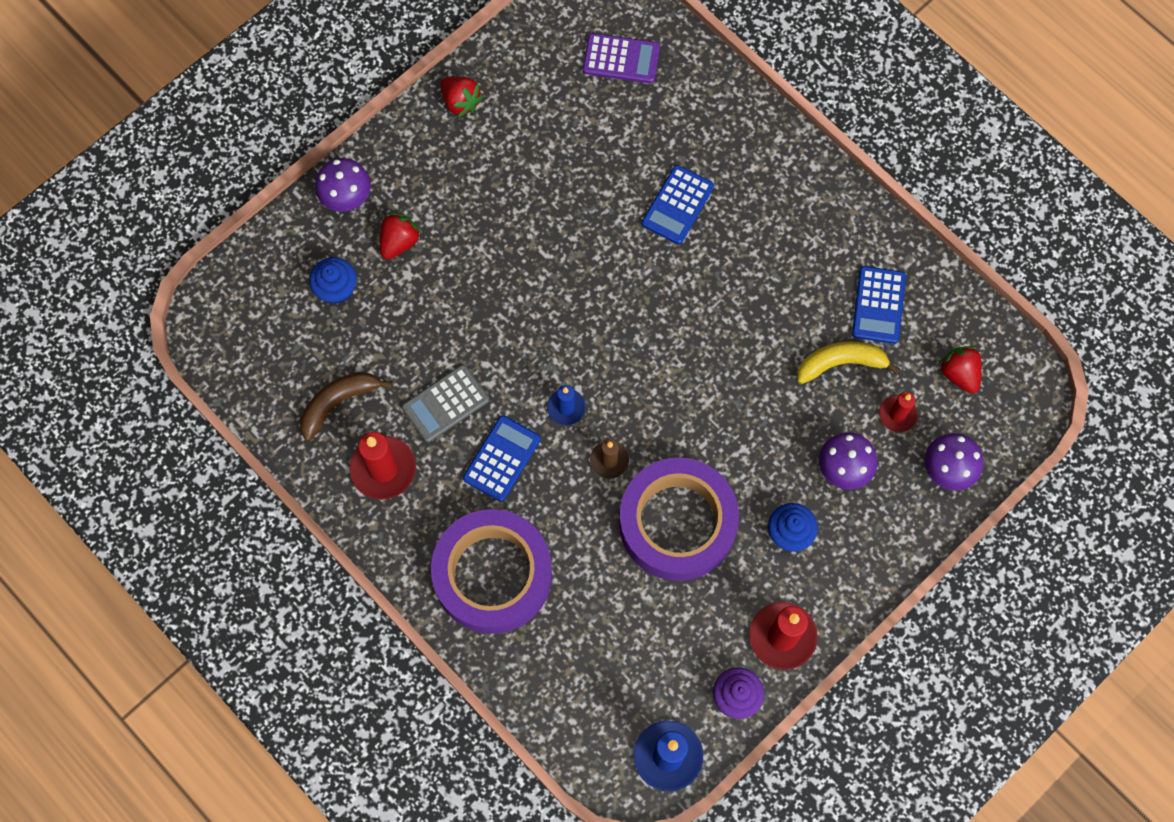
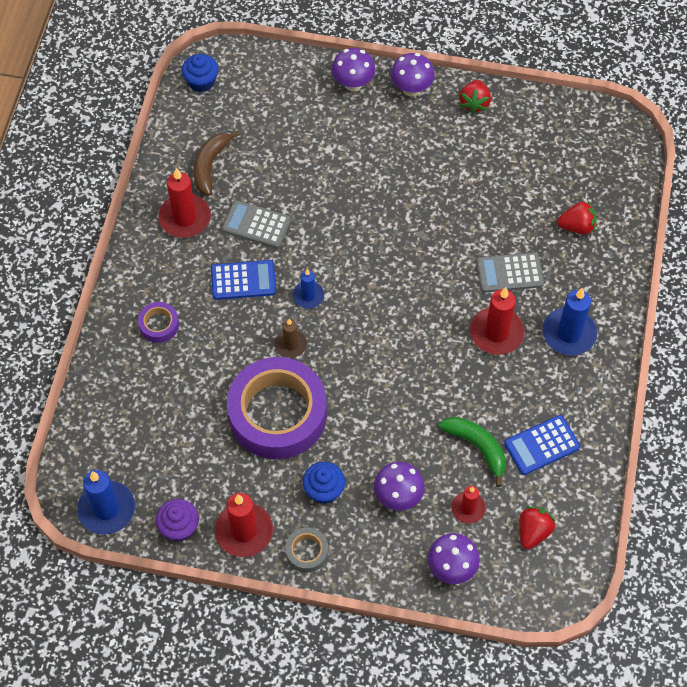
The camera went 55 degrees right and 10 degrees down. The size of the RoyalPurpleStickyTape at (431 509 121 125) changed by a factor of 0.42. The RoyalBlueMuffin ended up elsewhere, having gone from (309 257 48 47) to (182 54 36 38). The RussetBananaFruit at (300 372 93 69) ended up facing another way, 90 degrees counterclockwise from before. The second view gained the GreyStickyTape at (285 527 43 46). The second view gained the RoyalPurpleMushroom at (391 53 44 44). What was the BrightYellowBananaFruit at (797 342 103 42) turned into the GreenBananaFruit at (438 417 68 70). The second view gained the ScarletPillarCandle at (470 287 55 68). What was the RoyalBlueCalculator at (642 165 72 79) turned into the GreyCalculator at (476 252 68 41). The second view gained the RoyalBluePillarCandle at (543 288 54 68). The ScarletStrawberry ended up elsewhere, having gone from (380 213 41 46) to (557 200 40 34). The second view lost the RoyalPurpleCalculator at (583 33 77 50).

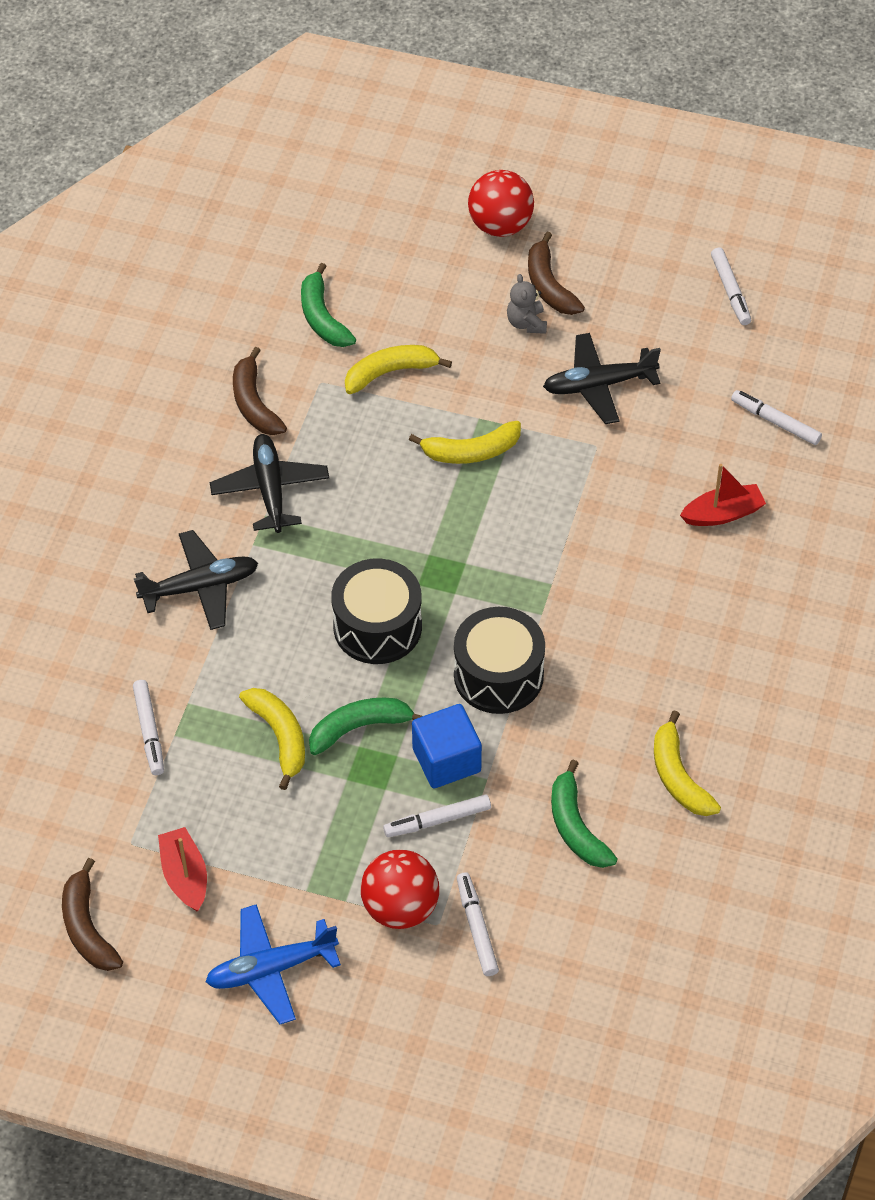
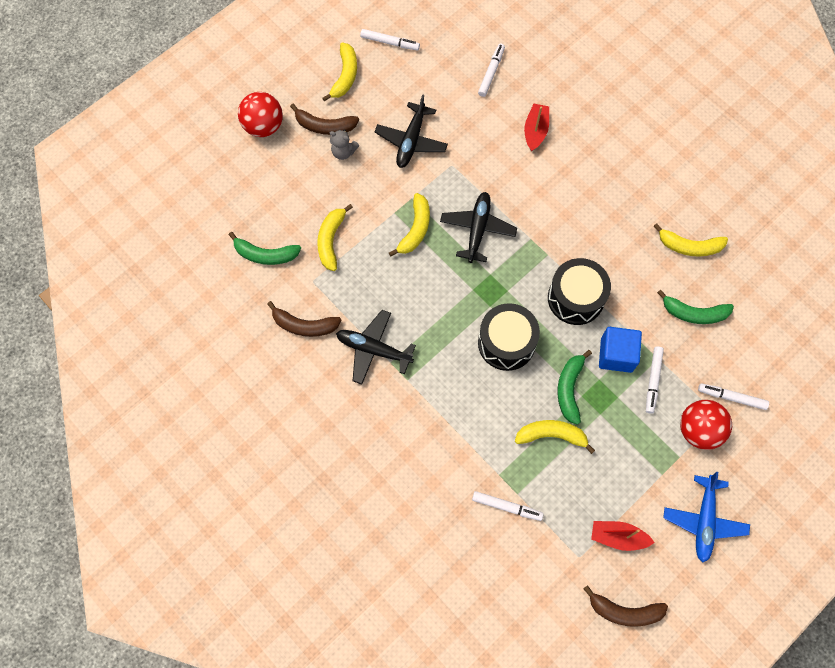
The camera went 60 degrees left and 15 degrees up. The second view gained the BrightYellowBananaFruit at (322 43 35 59). The JetBlackAeroplane ended up elsewhere, having gone from (134 530 124 100) to (440 192 77 71). The WhiteMarkerPen at (731 390 91 55) ended up facing another way, 135 degrees clockwise from before.

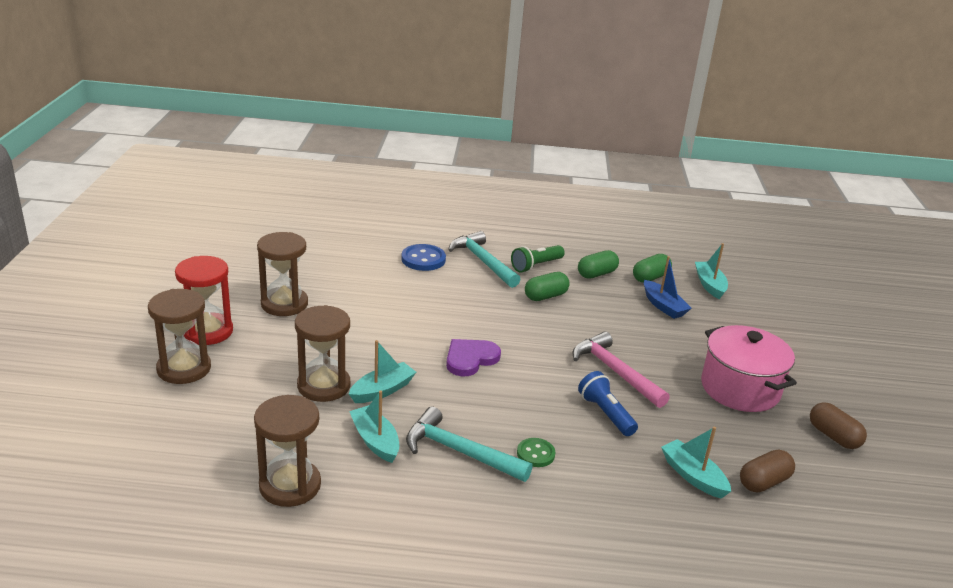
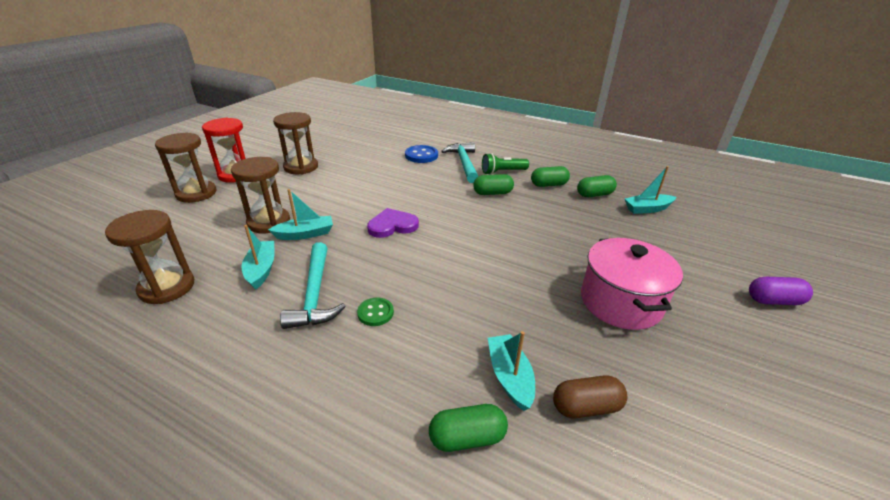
The camera went 25 degrees right and 5 degrees up. The TurquoiseHammer at (406 407 127 75) ended up facing another way, 150 degrees counterclockwise from before. The second view gained the GreenPillShape at (429 404 79 48). The TurquoiseToyBoat at (695 243 33 56) ended up facing another way, 120 degrees counterclockwise from before. The second view gained the RoyalPurplePillShape at (749 277 64 28). The second view lost the RosePinkHammer at (573 331 97 77). The second view lost the RoyalBlueFlashlight at (578 371 60 65). The second view lost the RoyalBlueToyBoat at (644 256 48 63). The second view lost the RussetPillShape at (810 402 57 47).

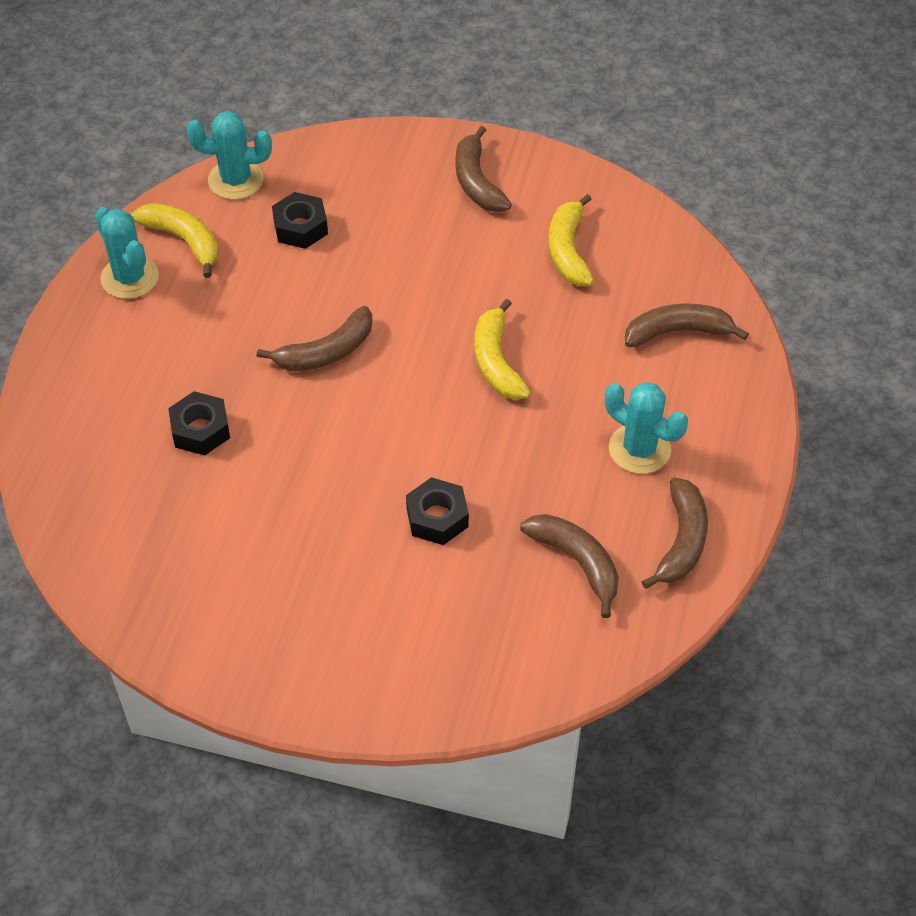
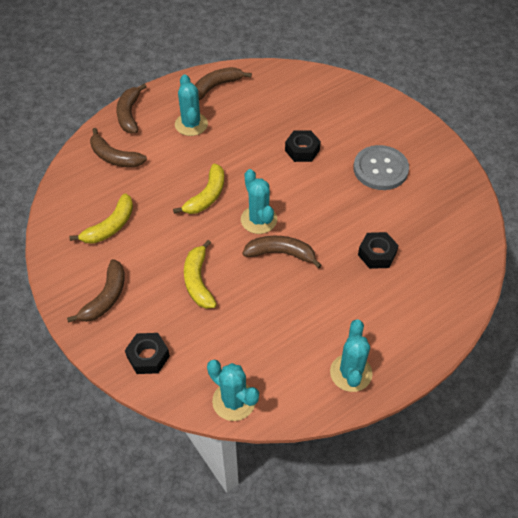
The camera went 140 degrees left and 0 degrees up. The RussetBananaFruit ended up elsewhere, having gone from (520 514 99 104) to (116 84 31 49). The JetBlackHexNut ended up elsewhere, having gone from (272 192 56 57) to (125 333 45 41). The BrightYellowBananaFruit ended up elsewhere, having gone from (131 203 87 75) to (184 240 33 69). The second view gained the TurquoisePricklyPlant at (241 169 36 65). The second view gained the GreyButton at (353 145 56 45).

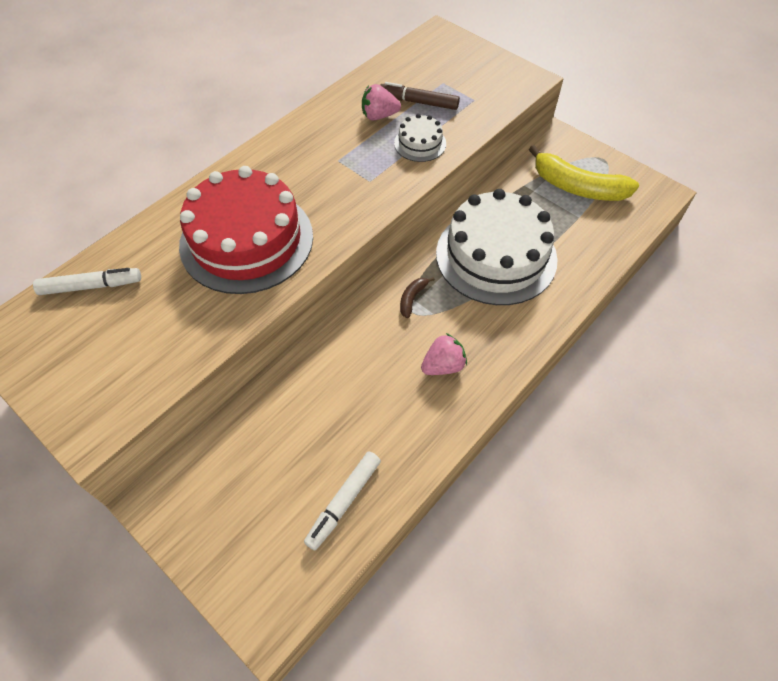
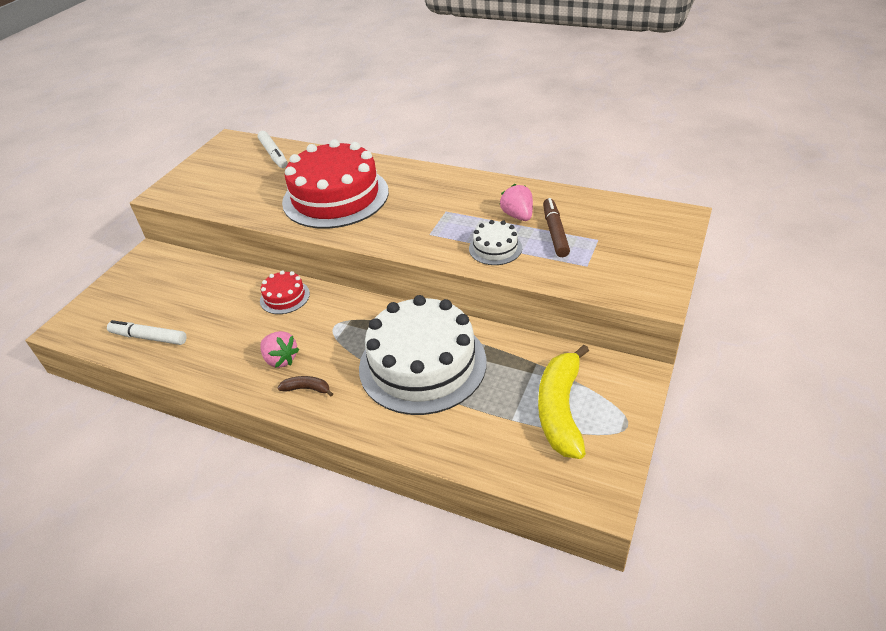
The camera went 75 degrees right and 15 degrees down. The second view gained the ScarletLayerCake at (260 270 50 44). The RussetBananaFruit ended up elsewhere, having gone from (400 277 35 41) to (278 376 55 20).

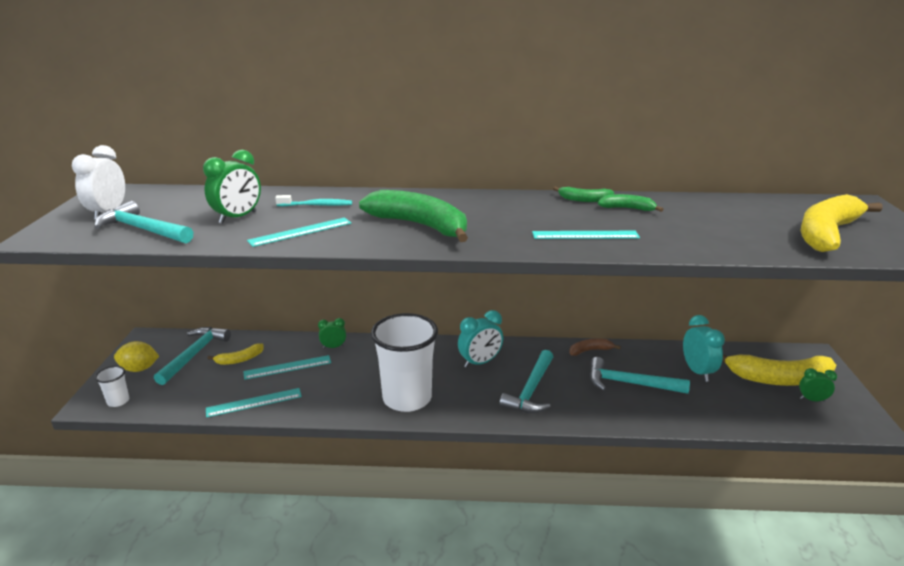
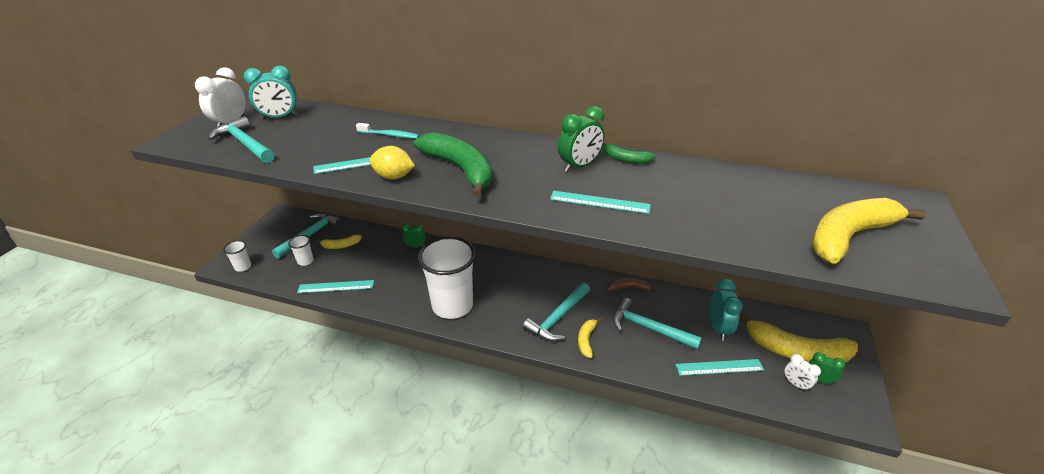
The camera went 15 degrees right and 10 degrees up. The TurquoiseClock ended up elsewhere, having gone from (458 310 45 58) to (244 66 53 54). The second view gained the WhiteBeaker at (288 235 26 31). The BrightYellowCitrusFruit ended up elsewhere, having gone from (114 341 45 31) to (369 146 46 34). The GreenClock ended up elsewhere, having gone from (203 150 58 74) to (558 106 47 66). The second view gained the BrightYellowBananaFruit at (578 317 24 41). The TurquoiseStraightedge ended up elsewhere, having gone from (243 355 88 25) to (675 359 89 17). The second view gained the WhiteClock at (785 354 36 37). The second view lost the GreenBananaFruit at (598 194 66 18).

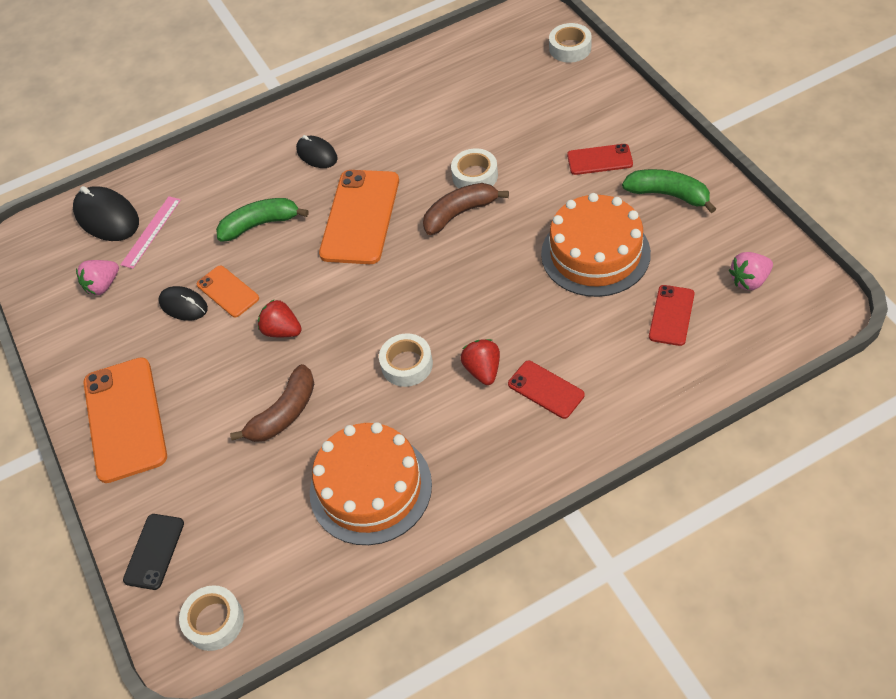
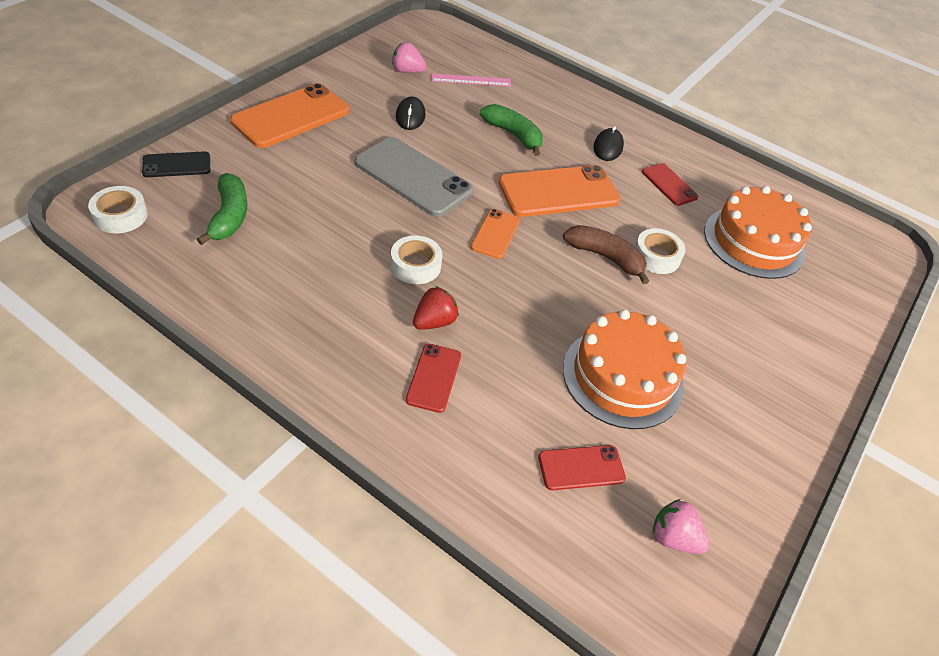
The camera went 50 degrees right and 5 degrees down. The GreenBananaFruit ended up elsewhere, having gone from (622 169 94 44) to (197 173 50 72). Where the ScarletStrawberry stood at (258 300 44 37), the GreyMobilePhone came to stand at (355 137 118 80). The BrightOrangeMobilePhone ended up elsewhere, having gone from (197 265 62 52) to (471 209 49 50). The ScarletMobilePhone ended up elsewhere, having gone from (567 144 66 31) to (642 163 57 43). The BrightOrangeLayerCake ended up elsewhere, having gone from (310 422 122 123) to (704 186 108 93). The second view lost the JetBlackPcMouse at (73 186 66 55). The second view lost the RussetBananaFruit at (230 364 84 78). The second view lost the WhiteStickyTape at (549 23 43 40).

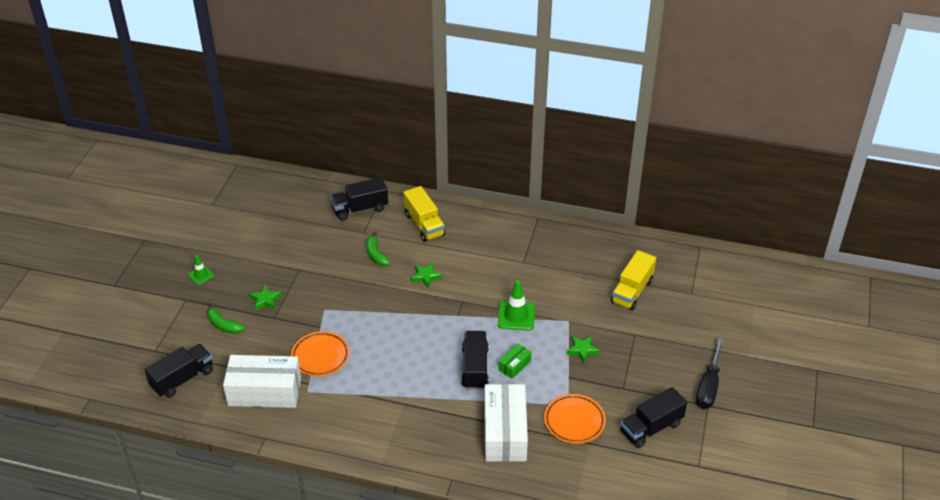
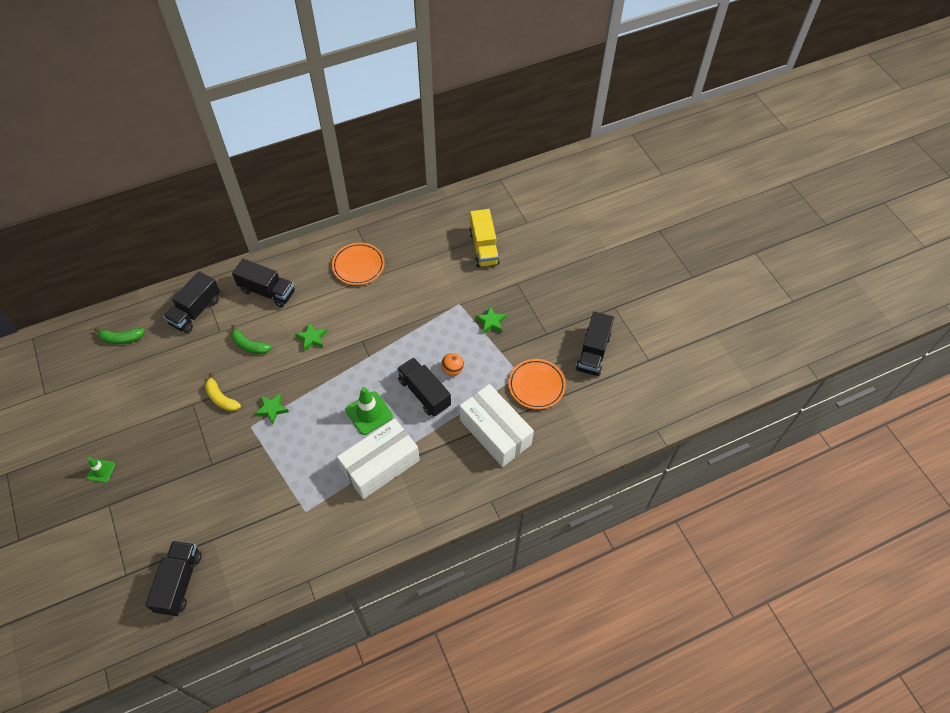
The camera went 40 degrees left and 15 degrees up. The GreenBananaFruit ended up elsewhere, having gone from (207 303 38 31) to (94 328 51 16). The second view gained the BrightYellowBananaFruit at (205 373 36 38). What was the BrightYellowLorry at (403 186 42 56) turned into the JetBlackLorry at (232 259 63 49). The GreenStar ended up elsewhere, having gone from (249 285 33 26) to (254 393 35 31). The BrightOrangeDinnerPlate ended up elsewhere, having gone from (291 331 59 45) to (332 242 53 43). The WhiteParcel ended up elsewhere, having gone from (223 355 78 53) to (337 419 83 80). The GreenSafetyCone ended up elsewhere, having gone from (498 280 37 50) to (345 387 48 48). Where the GreenParcel stood at (498 343 34 36), the BrightOrangeSphere came to stand at (441 353 23 23). The second view lost the JetBlackHandScrewdriver at (696 338 28 71).

